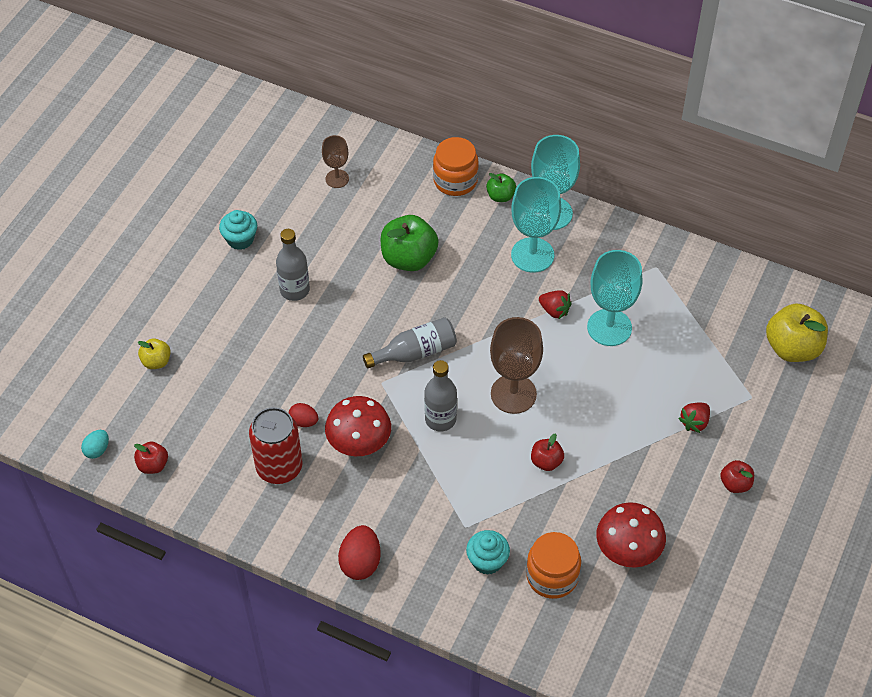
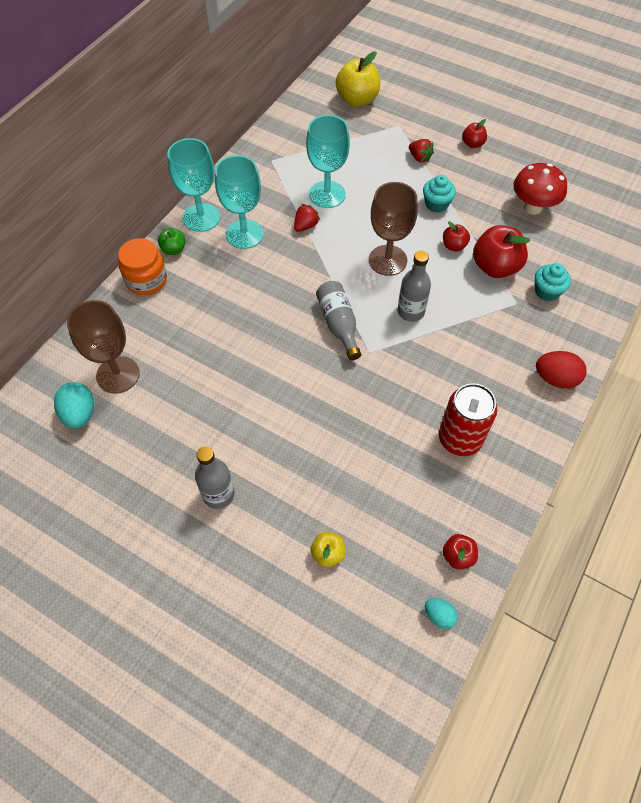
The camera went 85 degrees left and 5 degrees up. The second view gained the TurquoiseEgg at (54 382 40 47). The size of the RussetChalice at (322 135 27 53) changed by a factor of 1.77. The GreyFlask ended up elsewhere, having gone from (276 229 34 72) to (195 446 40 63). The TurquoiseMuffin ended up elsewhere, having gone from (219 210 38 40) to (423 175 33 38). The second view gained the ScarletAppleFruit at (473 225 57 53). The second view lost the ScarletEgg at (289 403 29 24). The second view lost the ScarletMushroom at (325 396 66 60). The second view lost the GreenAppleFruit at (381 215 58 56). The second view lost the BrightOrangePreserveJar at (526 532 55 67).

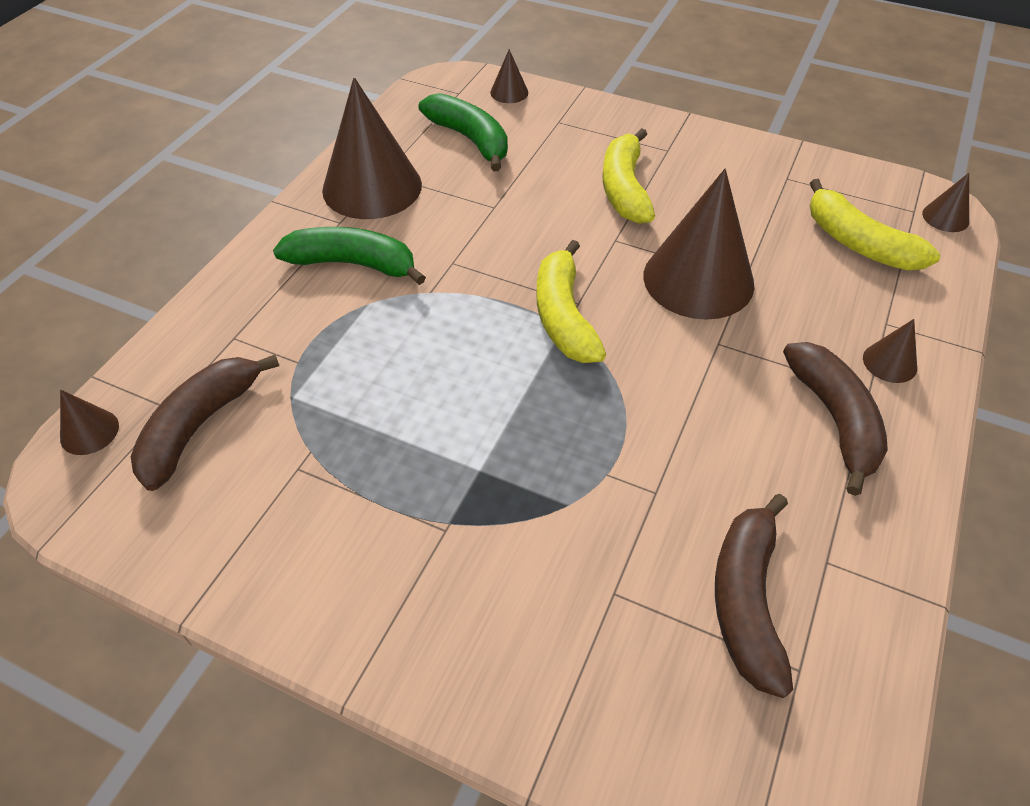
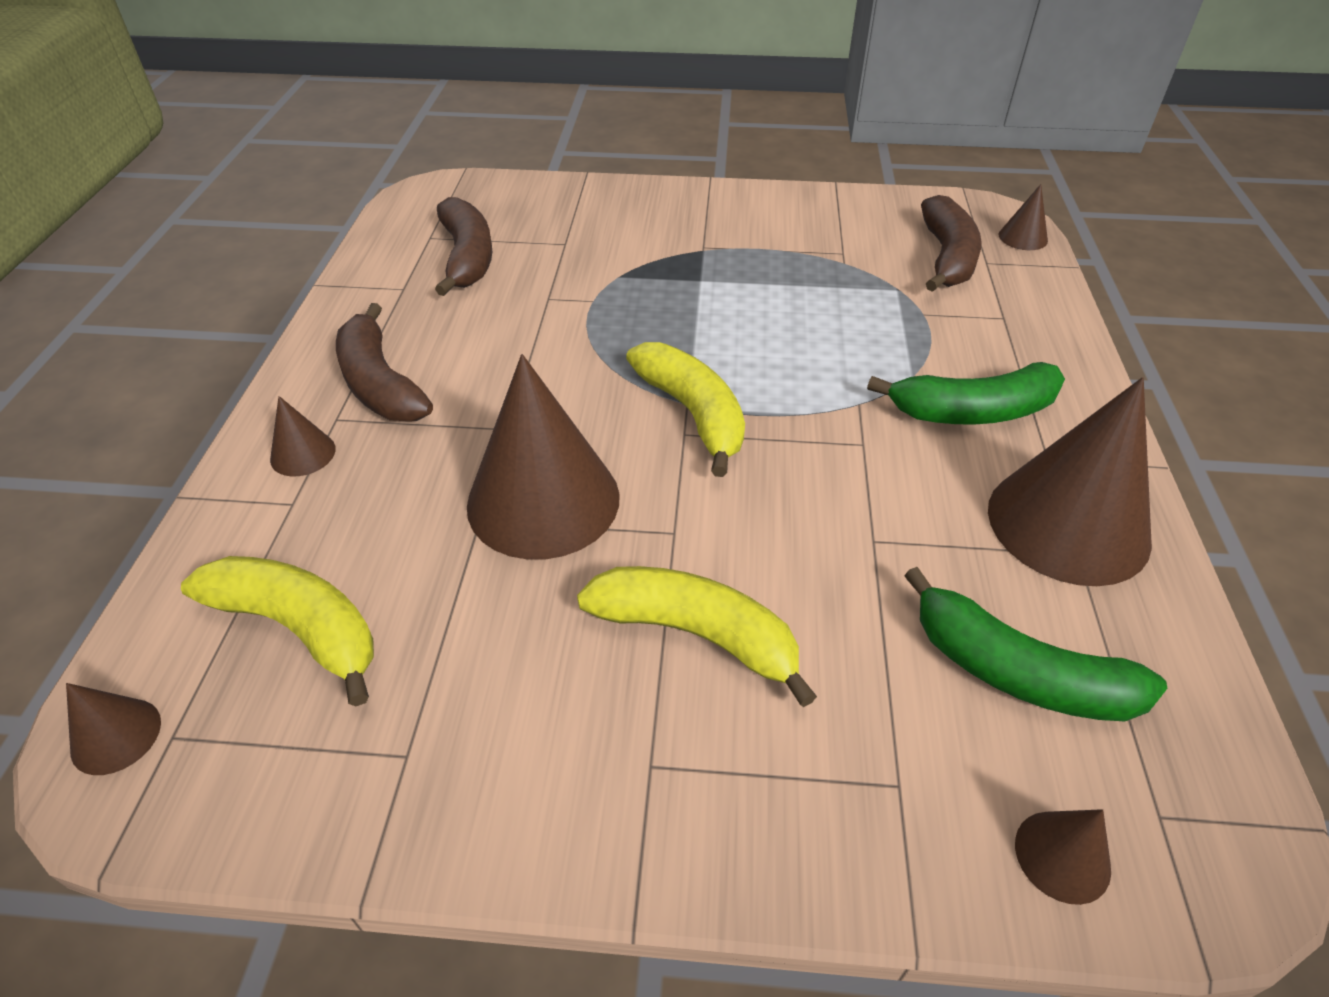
The camera went 160 degrees right and 5 degrees down. The BrightYellowBananaFruit at (602 128 53 96) ended up facing another way, 45 degrees counterclockwise from before.

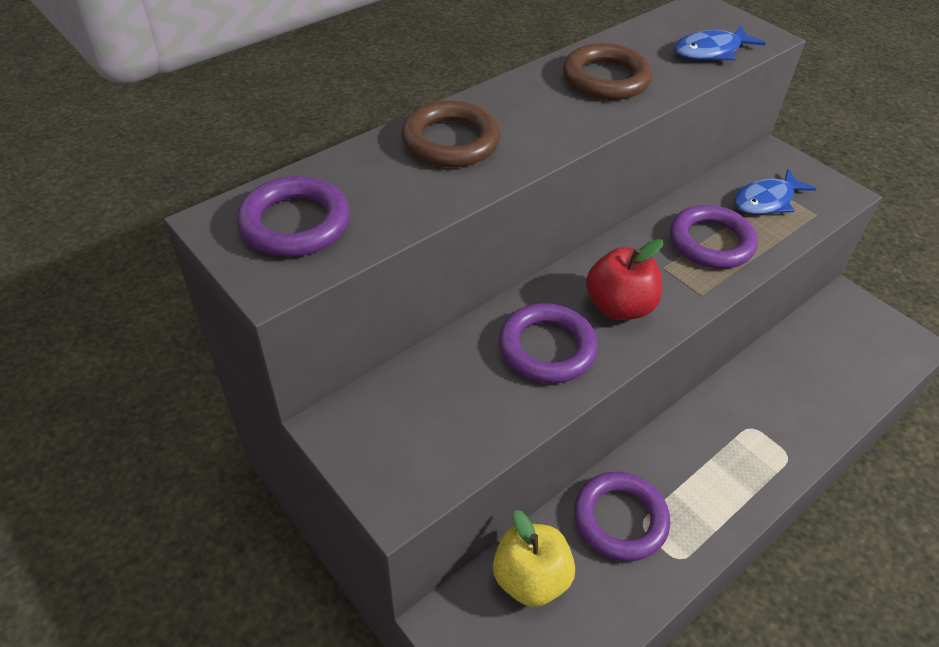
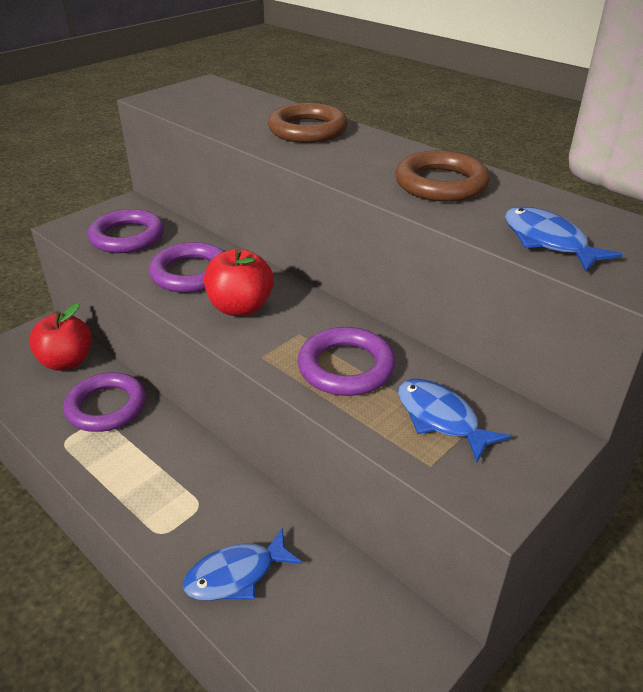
The camera went 85 degrees right and 10 degrees down. What was the BrightYellowAppleFruit at (493 510 82 97) turned into the ScarletAppleFruit at (29 303 63 68). The RoyalPurpleTorus ended up elsewhere, having gone from (237 176 113 81) to (88 209 76 44). The second view gained the RoyalBlueFishFigure at (183 527 119 74).

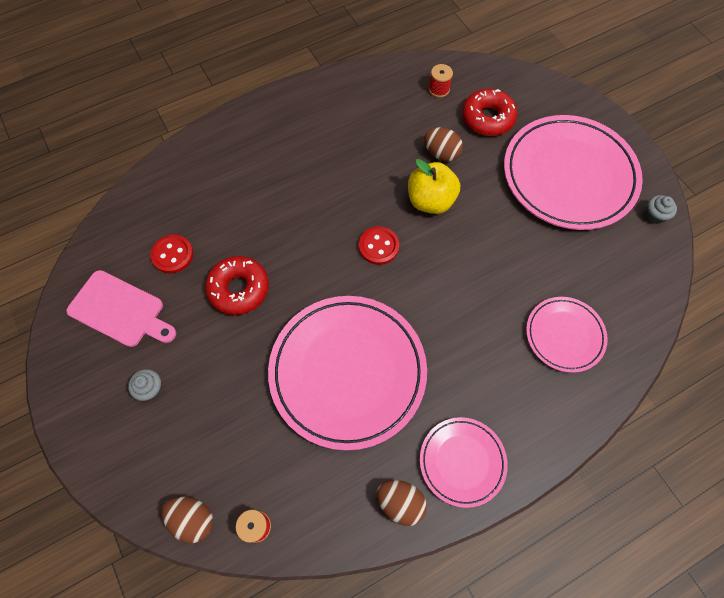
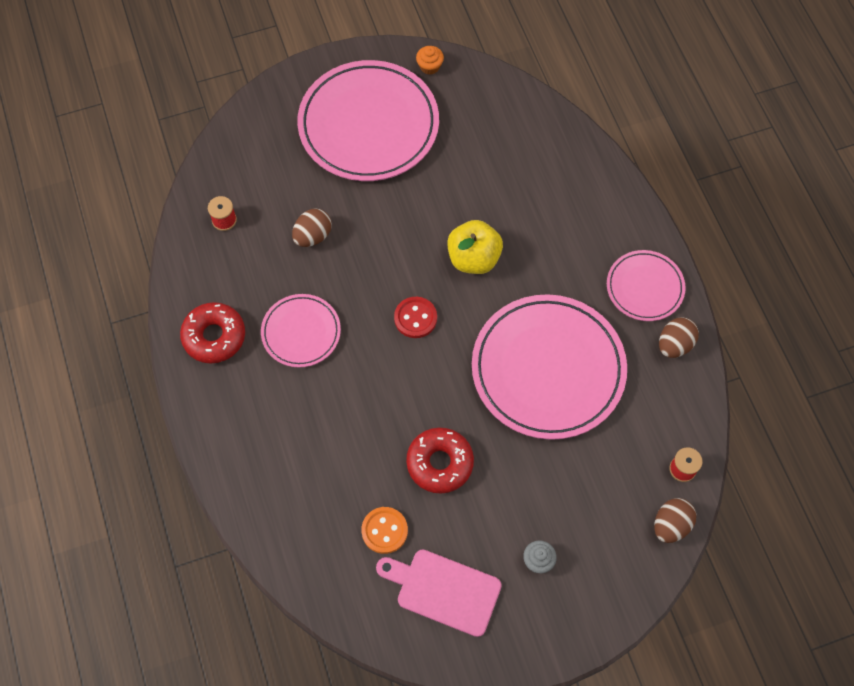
The camera went 80 degrees left and 0 degrees up. The ScarletDonut ended up elsewhere, having gone from (462 89 56 47) to (180 302 65 61). The RosePinkDinnerPlate ended up elsewhere, having gone from (526 297 82 76) to (261 294 80 73). What was the ScarletButton at (151 235 42 38) turned into the BrightOrangeButton at (361 507 47 47). The RosePinkChoppingBoard at (66 270 110 77) ended up facing another way, 105 degrees counterclockwise from before. What was the GreyMuffin at (645 195 32 29) turned into the BrightOrangeMuffin at (416 46 28 29). The BrightYellowAppleFruit ended up elsewhere, having gone from (408 159 52 55) to (447 220 56 54).

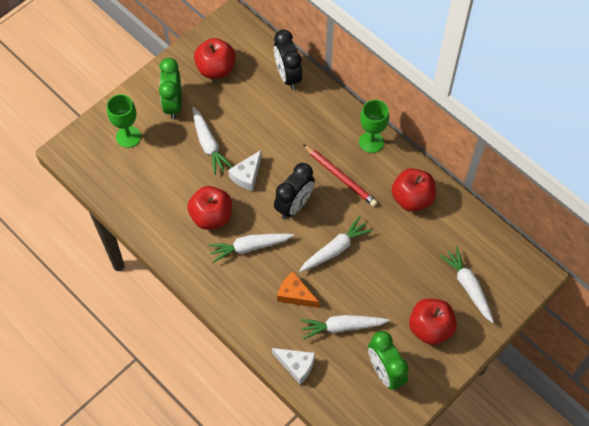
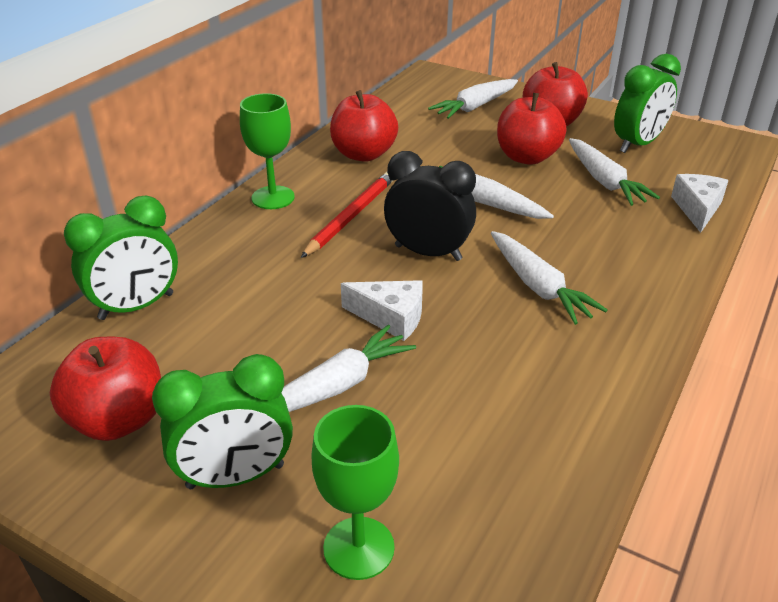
The camera went 105 degrees left and 25 degrees down. What was the JetBlackClock at (274 30 28 60) turned into the GreenClock at (64 196 114 124). The ScarletAppleFruit ended up elsewhere, having gone from (187 186 45 44) to (497 93 69 72). The second view lost the BrightOrangeCheeseWedge at (277 272 42 36).

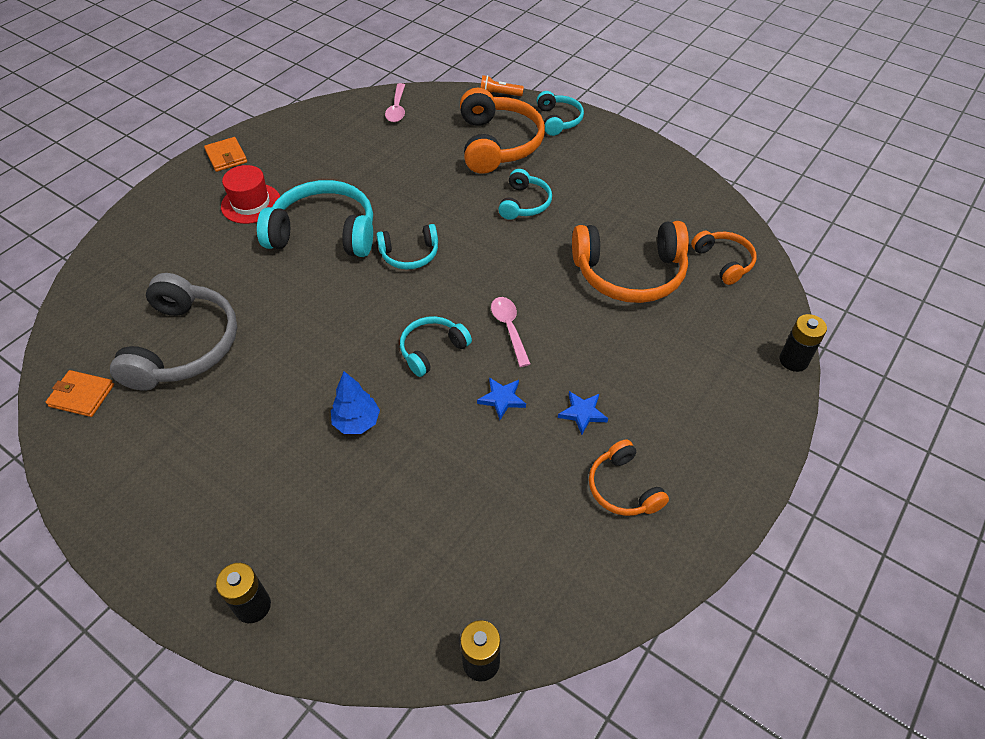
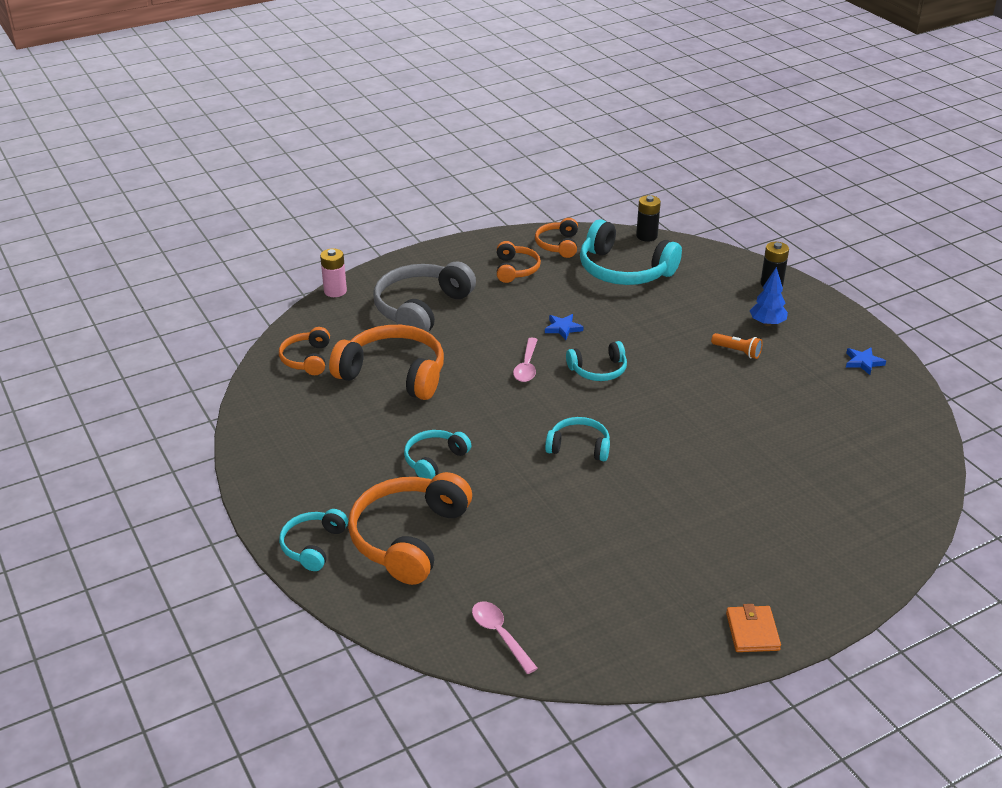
The camera went 155 degrees left and 15 degrees down. What was the JetBlackAaBattery at (779 314 48 58) turned into the RosePinkAaBattery at (320 248 27 49). The GreyHeadset ended up elsewhere, having gone from (110 273 127 118) to (373 261 103 71). The RosePinkTeaspoon at (385 83 20 39) ended up facing another way, 60 degrees counterclockwise from before. The second view gained the BrightOrangeHeadset at (535 218 43 40). The TurquoiseHeadset ended up elsewhere, having gone from (257 180 116 77) to (580 219 102 66). The BrightOrangeFlashlight ended up elsewhere, having gone from (481 75 43 21) to (711 333 52 26). The RoyalBlueTree ended up elsewhere, having gone from (331 371 49 63) to (750 267 38 59). The RoyalBlueStar ended up elsewhere, having gone from (558 391 50 44) to (846 347 40 28). The second view lost the BrightOrangeCardWallet at (46 370 68 47). The second view lost the ScarletTopHat at (221 165 59 59).

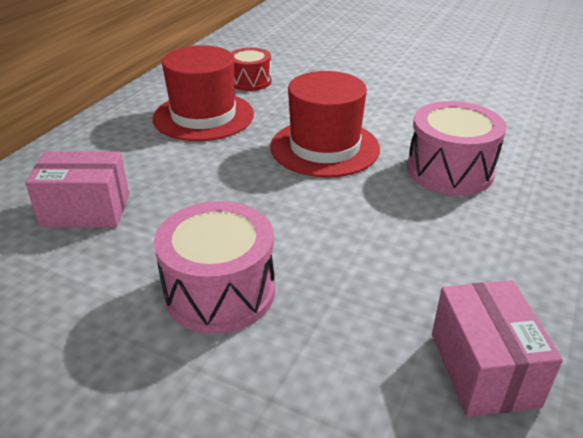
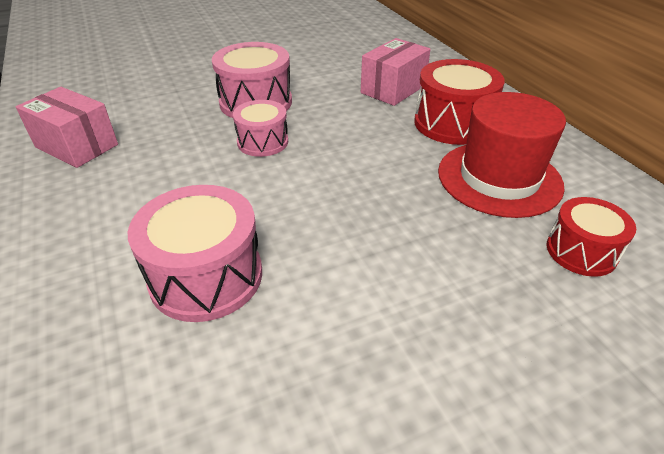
The camera went 130 degrees right and 5 degrees up. The second view gained the RosePinkToyDrum at (233 100 55 57). The second view gained the ScarletToyDrum at (414 59 91 86). The second view lost the ScarletTopHat at (270 71 110 107).

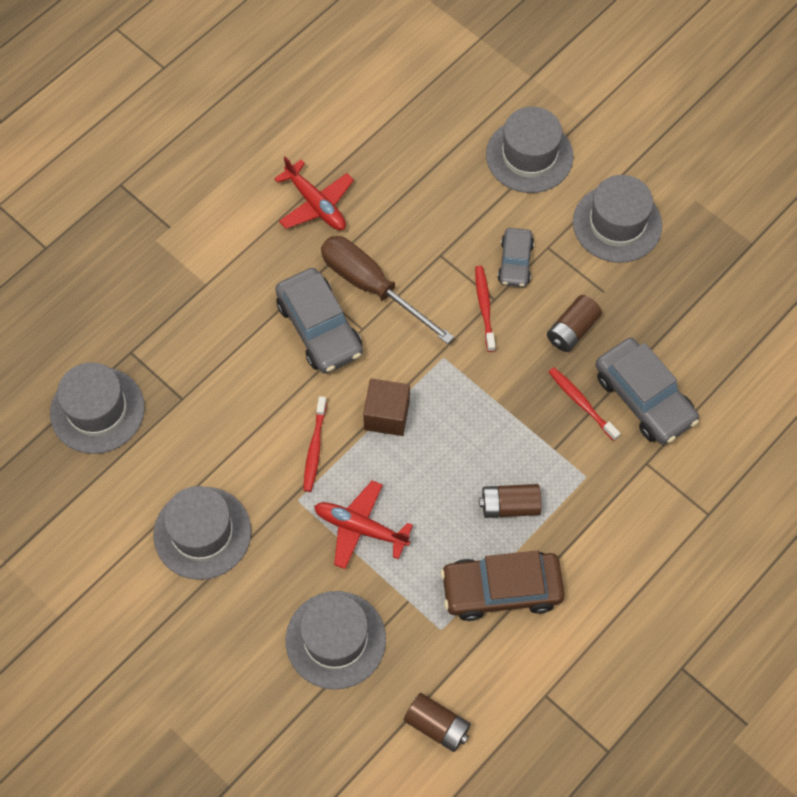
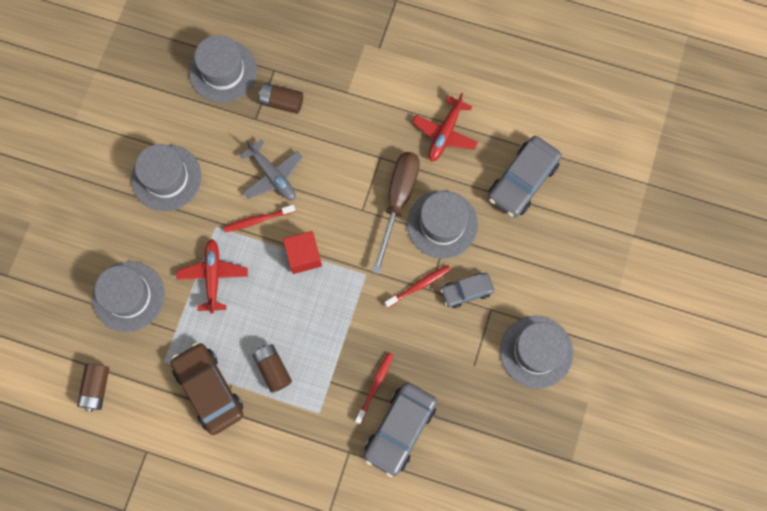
The camera went 65 degrees right and 10 degrees up. The second view gained the GreyAeroplane at (240 139 63 61). The RussetAaBattery ended up elsewhere, having gone from (547 295 55 57) to (259 83 44 31). What was the RussetSolidCube at (363 379 47 57) turned into the ScarletSolidCube at (283 231 39 43). The GreyTopHat ended up elsewhere, having gone from (486 107 88 86) to (407 190 71 69). The GreyToyCar ended up elsewhere, having gone from (275 268 88 106) to (488 136 74 82).

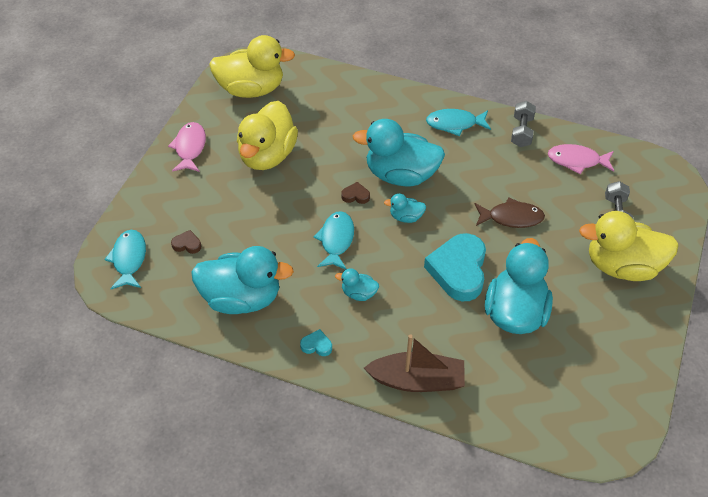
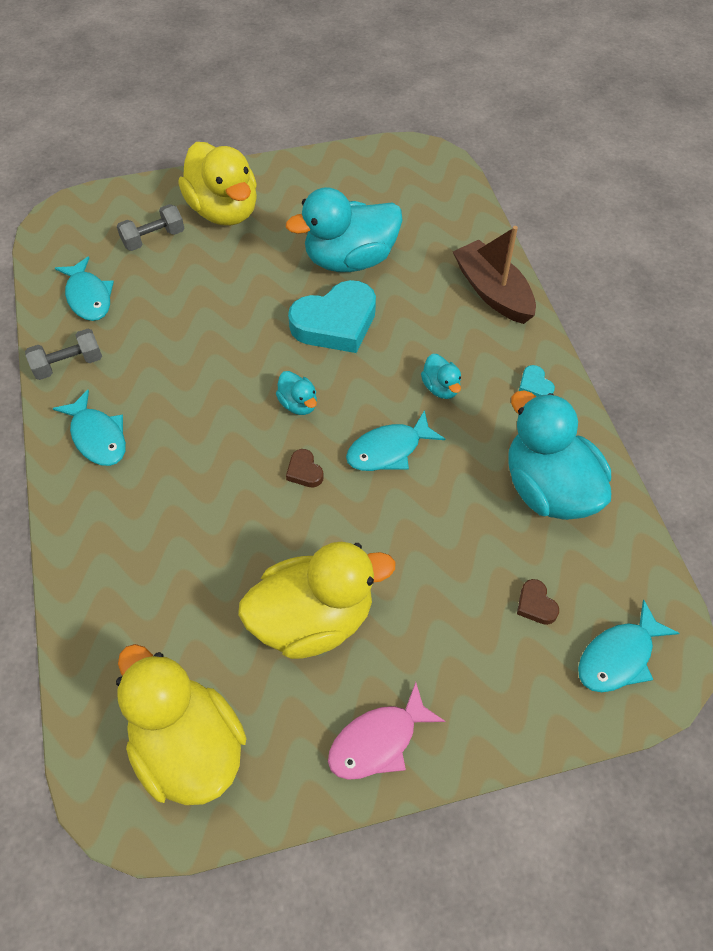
The camera went 125 degrees left and 5 degrees up. What was the RosePinkFishFigure at (548 144 66 30) turned into the TurquoiseFishFigure at (55 256 59 65). The second view lost the TurquoiseDuck at (353 119 92 68). The second view lost the RussetFishFigure at (475 197 70 31).

